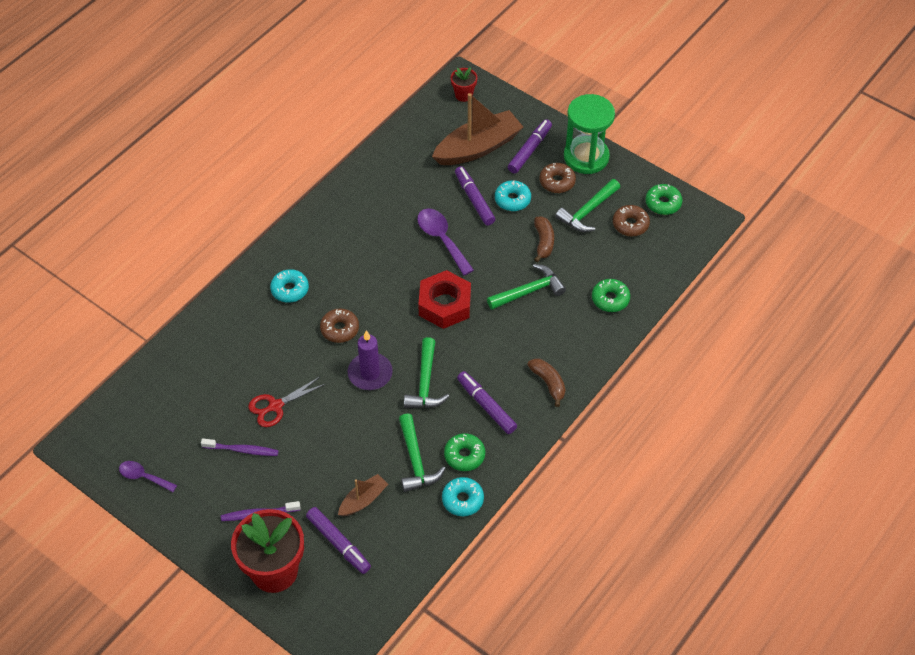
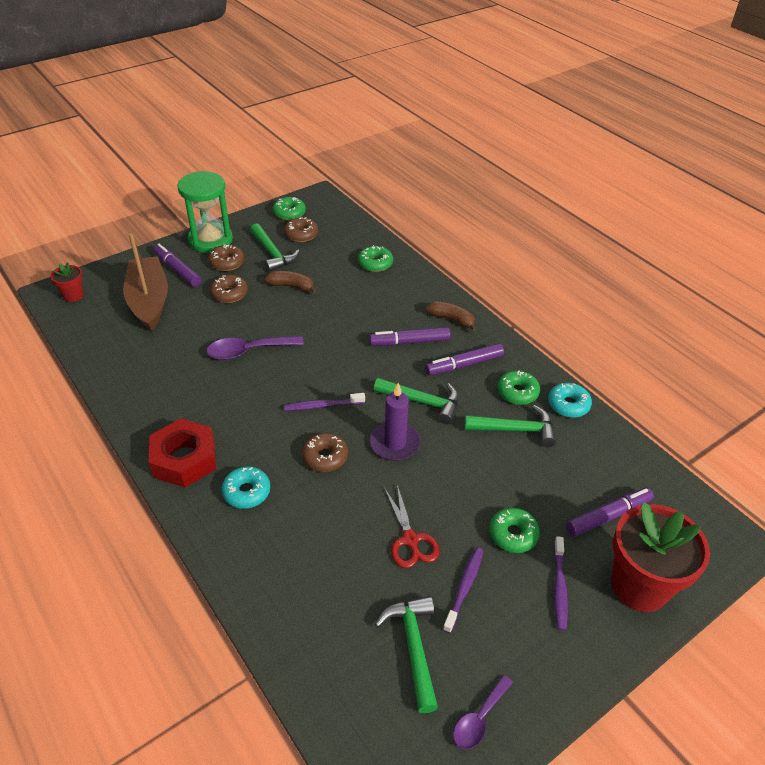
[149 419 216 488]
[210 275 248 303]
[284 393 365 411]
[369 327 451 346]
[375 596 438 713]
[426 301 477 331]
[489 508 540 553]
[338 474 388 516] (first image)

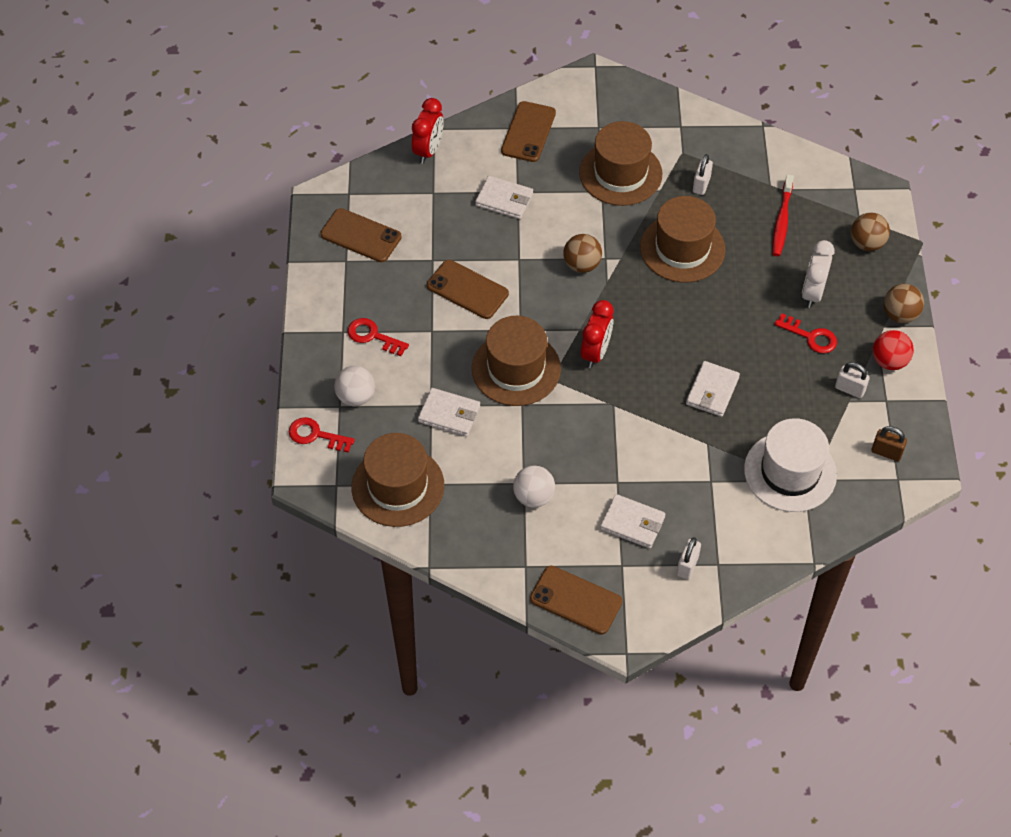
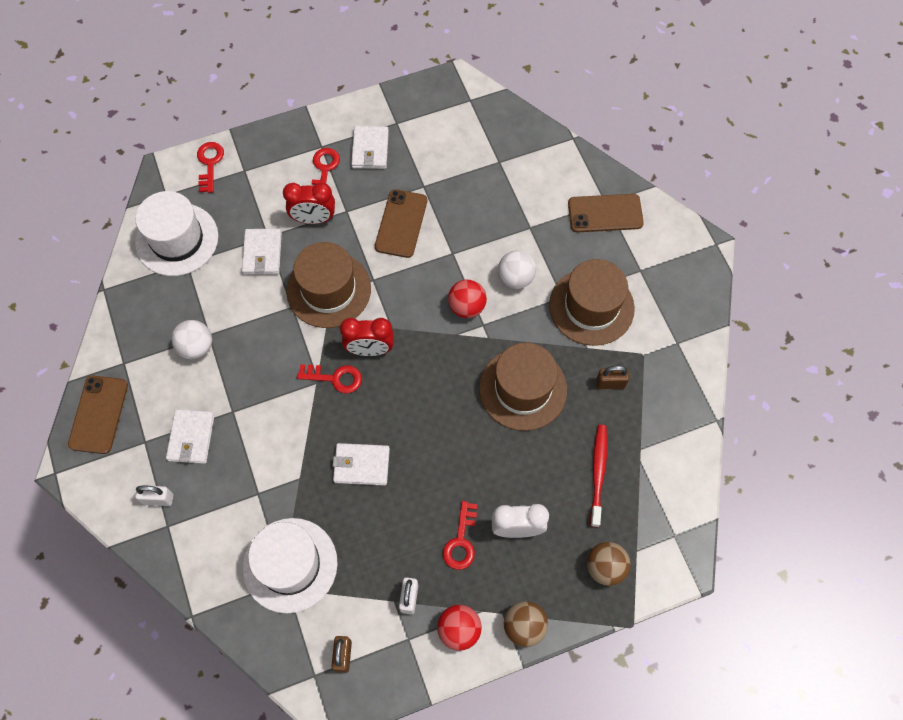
[135 191 218 276]
[283 182 335 224]
[297 364 362 393]
[351 126 389 169]
[448 280 487 318]
[498 251 536 289]
[590 425 607 527]
[596 366 629 389]
[320 208 402 262] (first image)

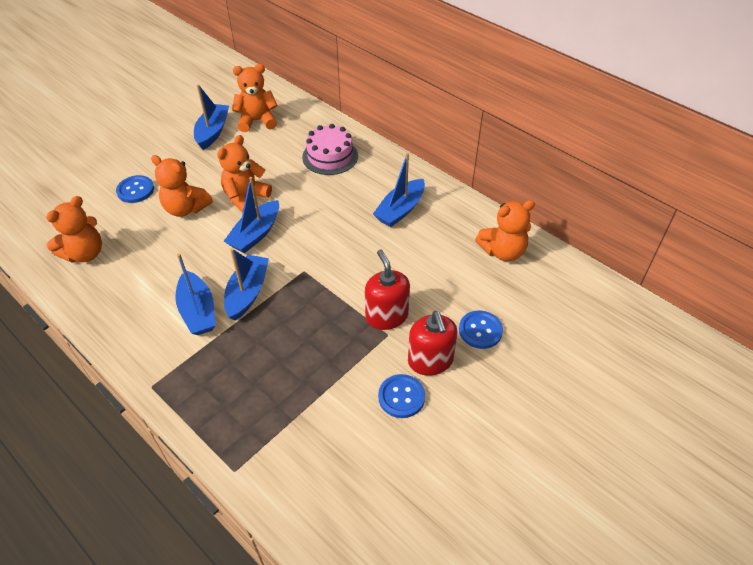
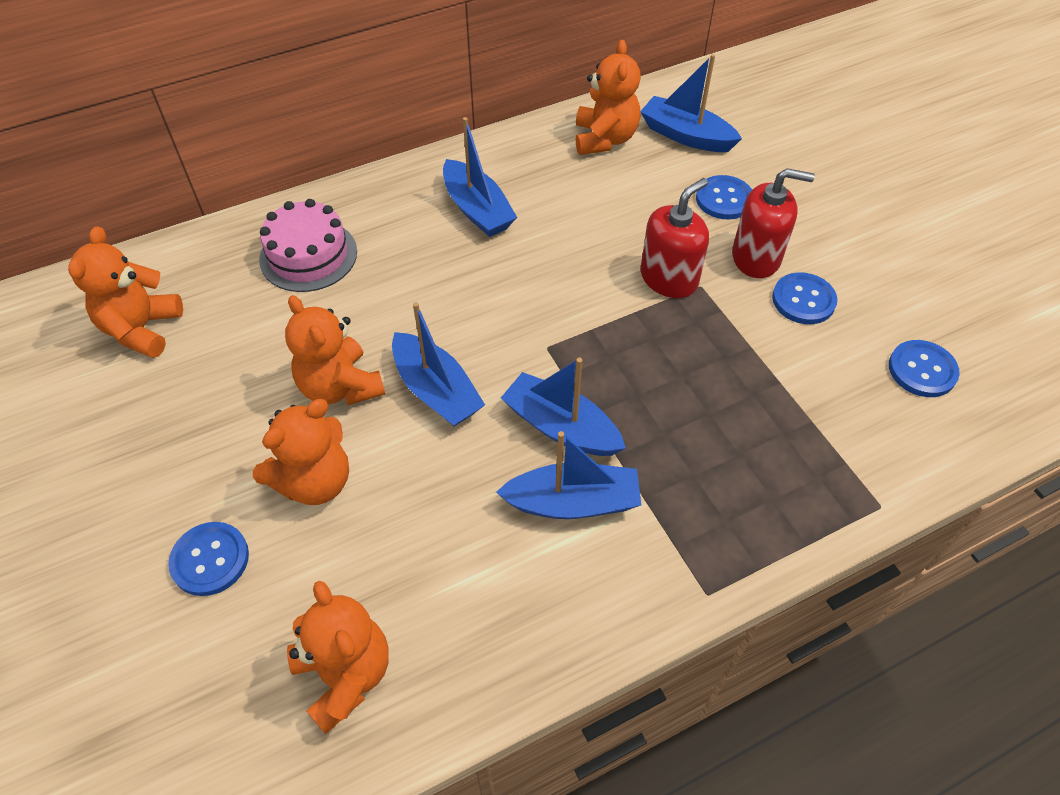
[640 54 742 152]
[641 178 709 298]
[889 340 960 397]

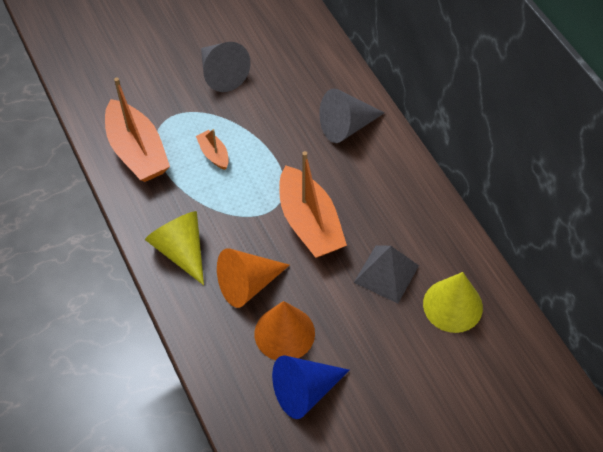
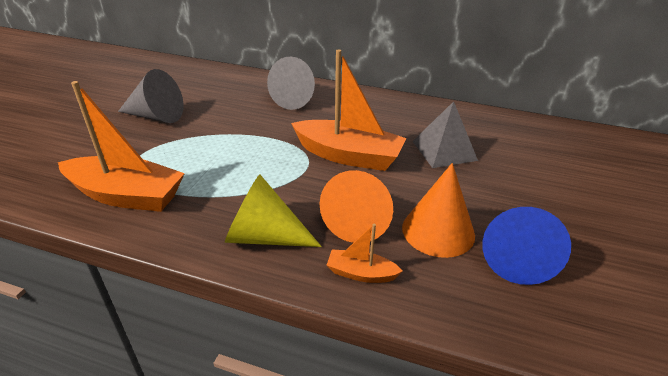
[327 224 403 283]
[423 272 483 333] (first image)

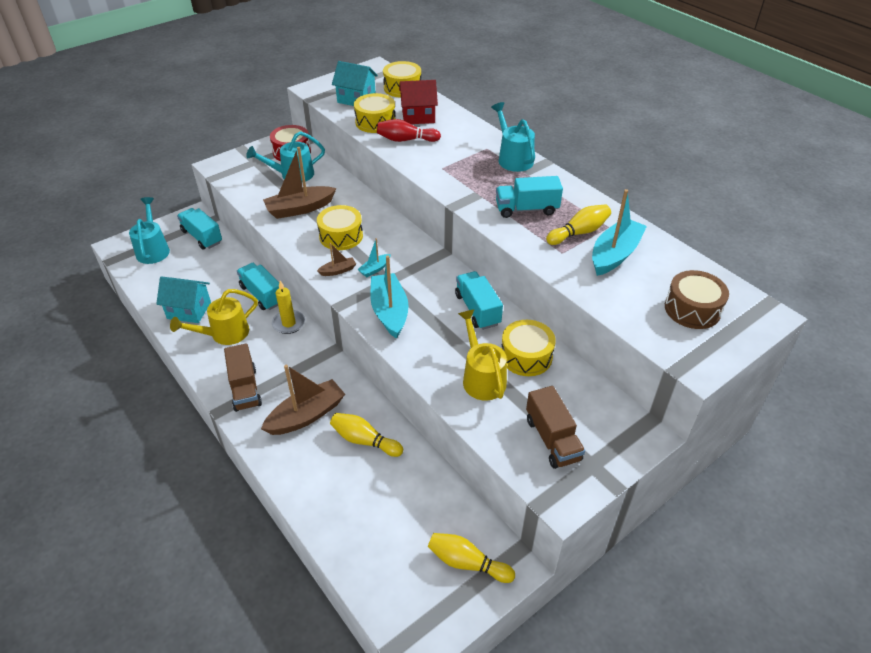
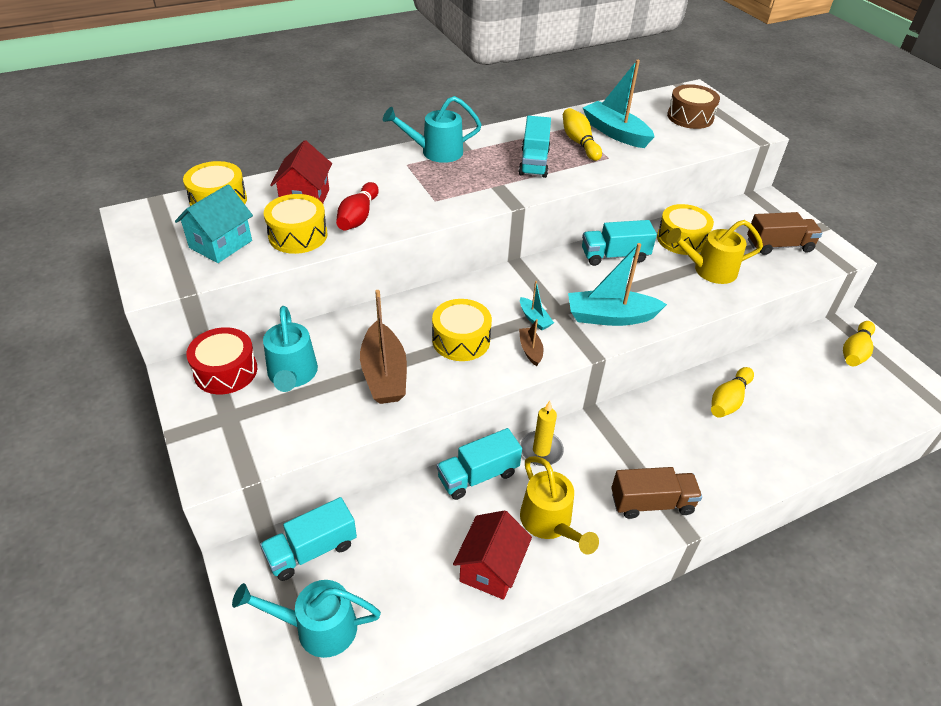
[453 510 532 600]
[261 365 345 435] (first image)

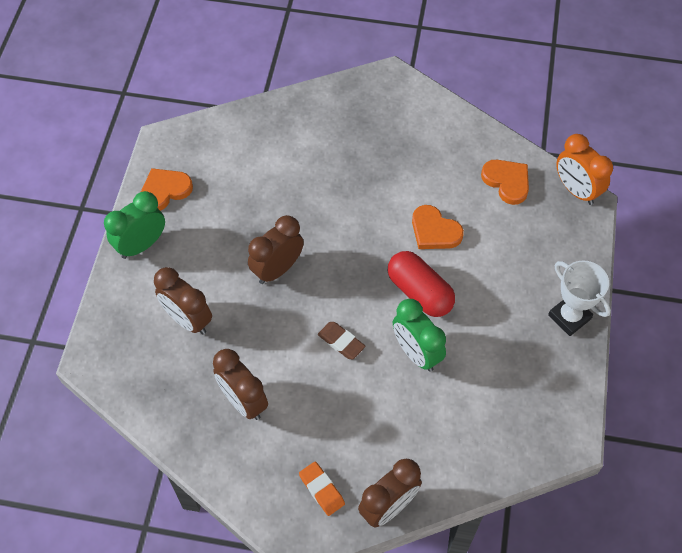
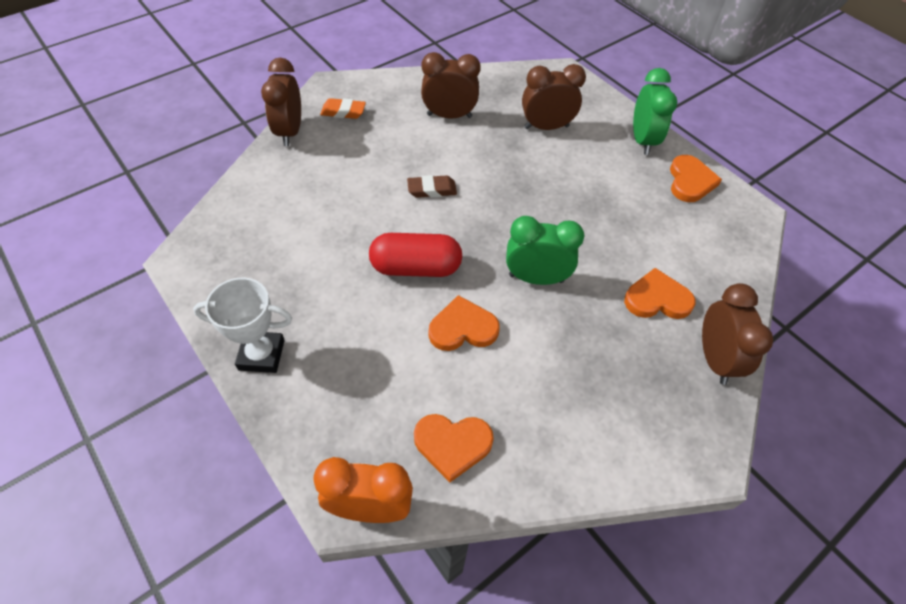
[506 216 584 285]
[624 268 695 319]
[702 283 773 385]

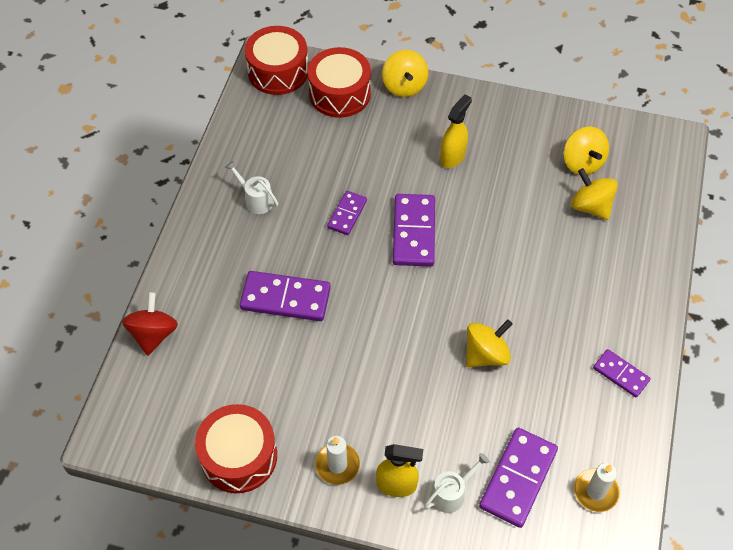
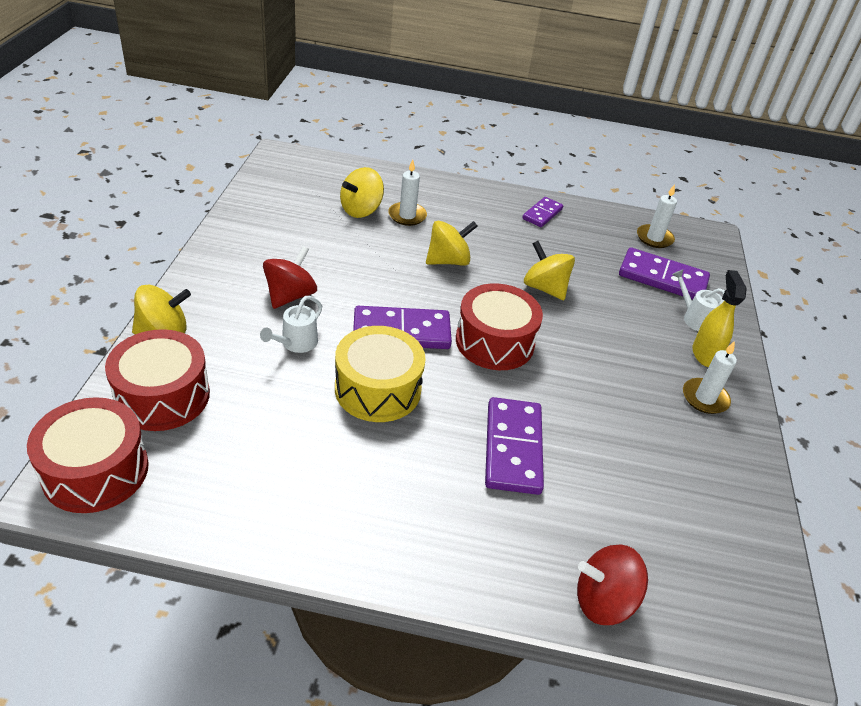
[260 296 322 353]
[263 246 317 309]
[335 326 426 422]
[388 159 427 226]
[426 221 478 266]
[456 283 543 370]

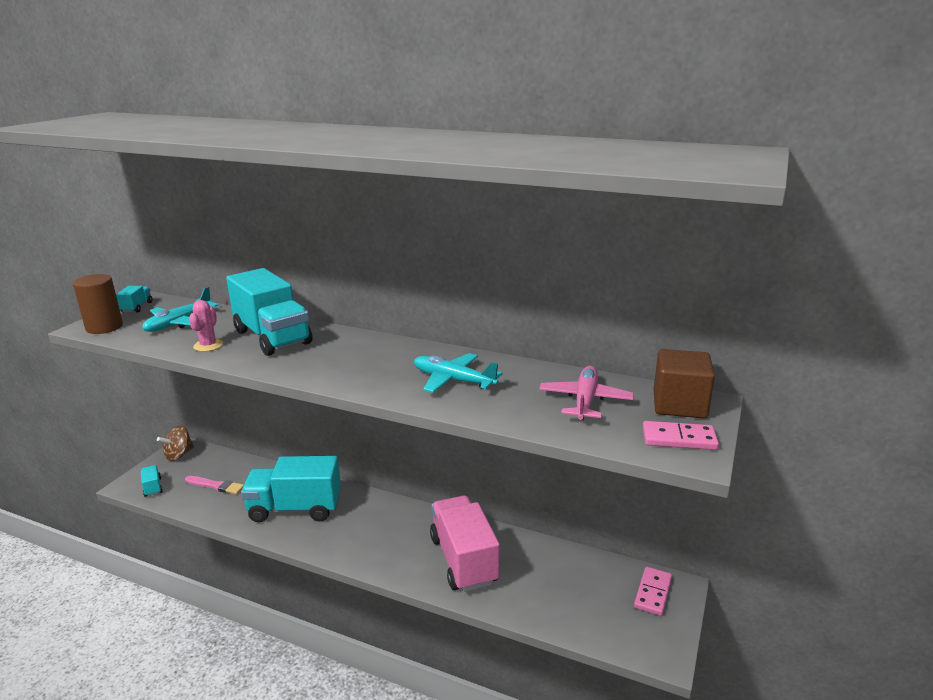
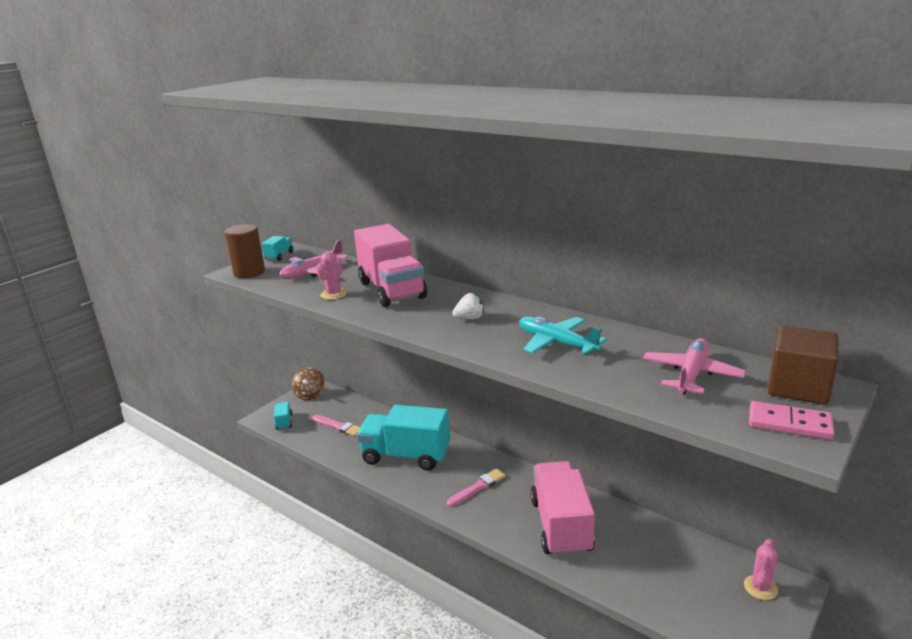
[279 240 348 279]
[292 367 325 400]
[354 224 427 307]
[447 468 506 507]
[452 293 484 319]
[744 539 778 600]

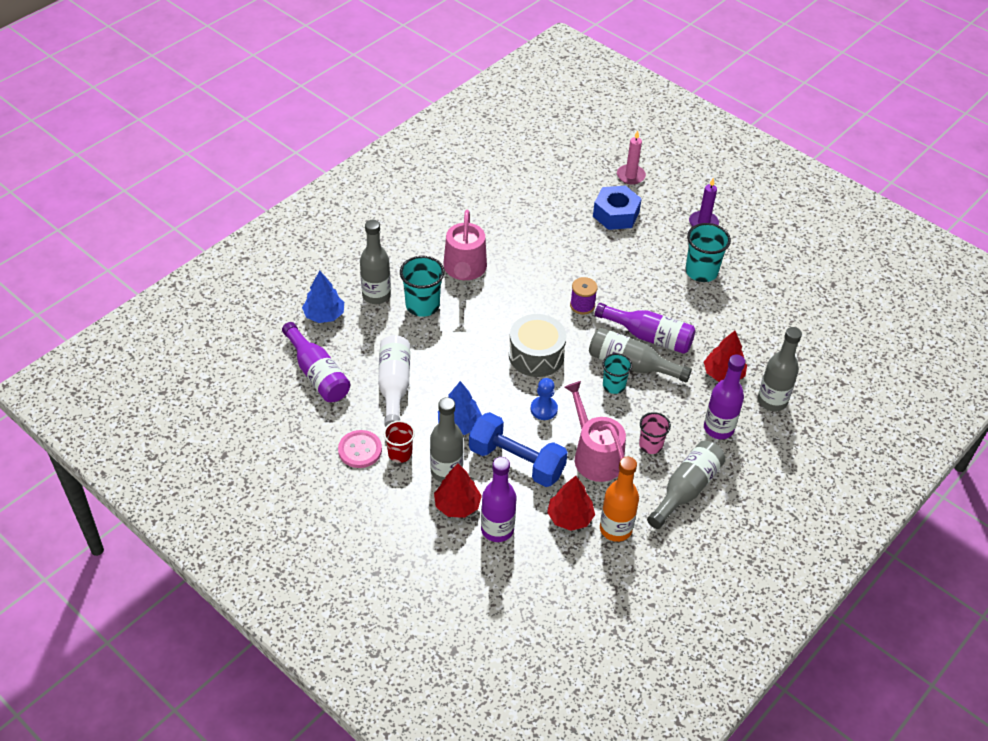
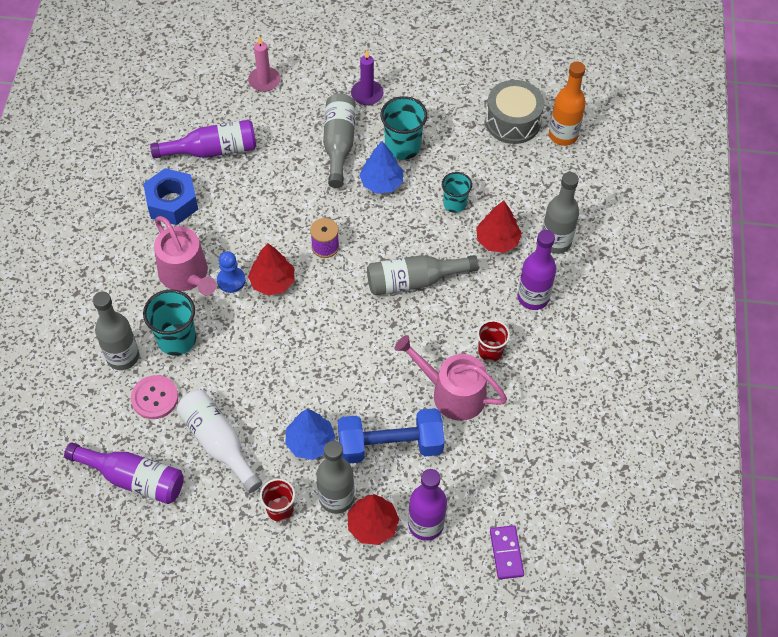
[131 375 178 419]
[143 168 198 225]
[150 120 256 158]
[217 251 246 293]
[248 243 295 296]
[323 93 356 188]
[359 141 403 194]
[442 172 472 213]
[477 320 510 362]
[485 80 544 144]
[490 525 524 579]
[549 62 586 146]

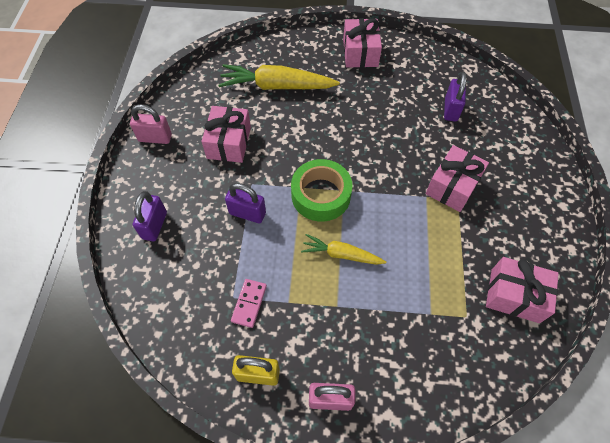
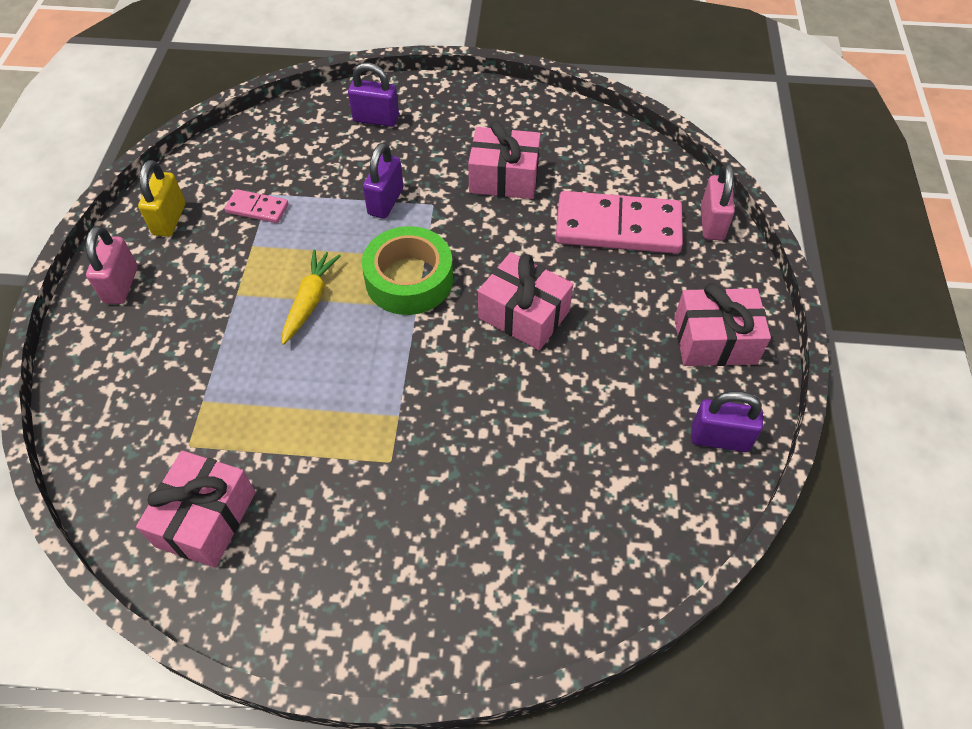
[478 252 573 350]
[555 191 683 254]
[691 391 763 452]
[701 164 735 241]

